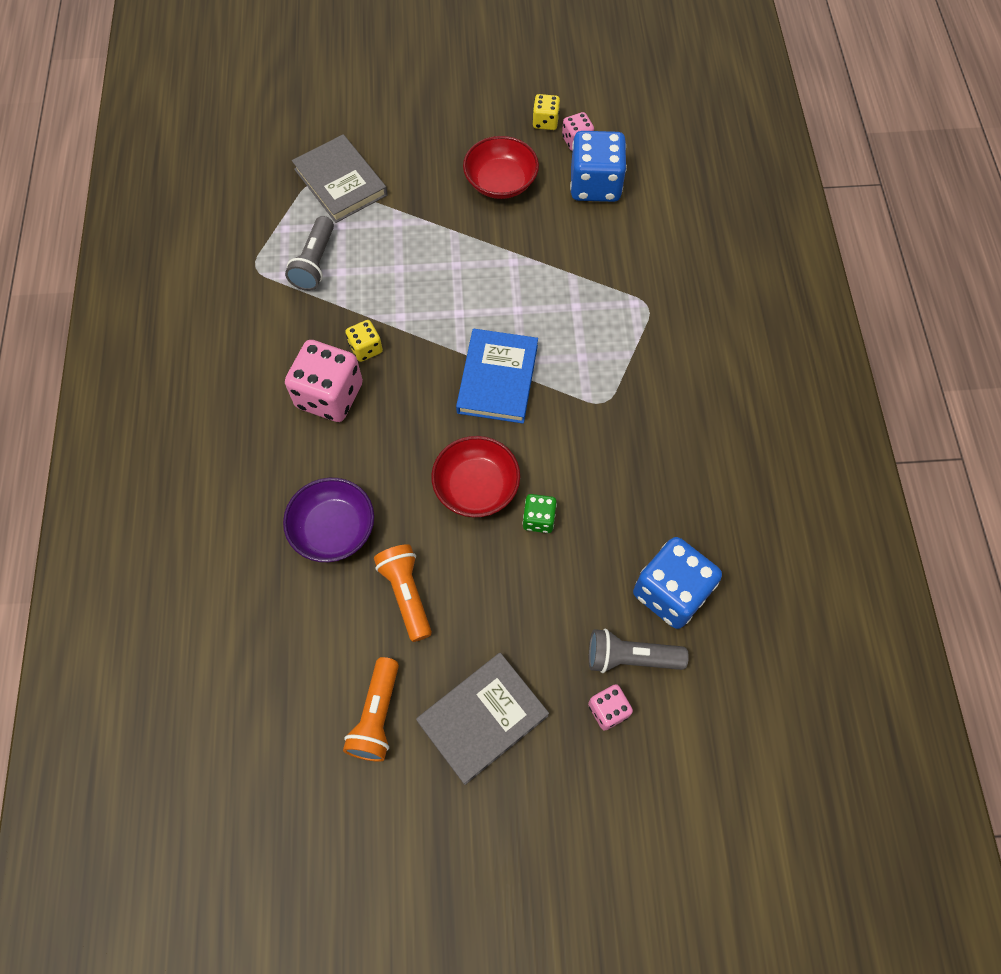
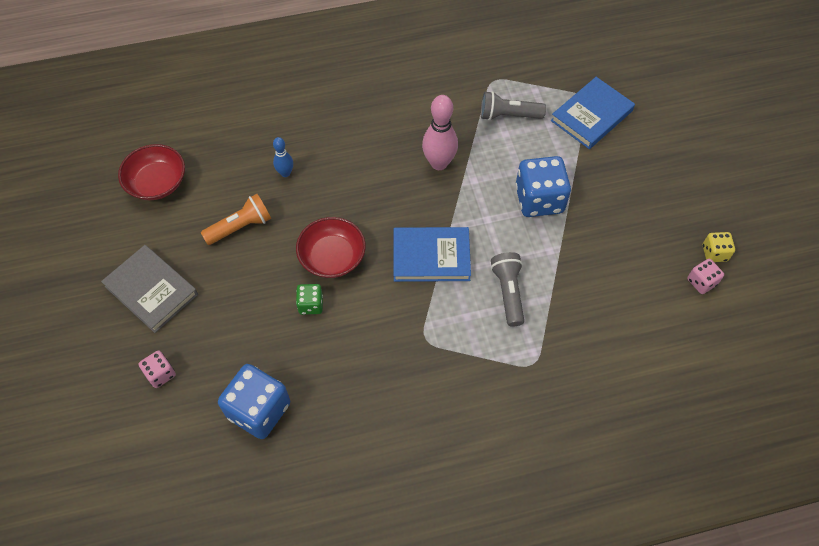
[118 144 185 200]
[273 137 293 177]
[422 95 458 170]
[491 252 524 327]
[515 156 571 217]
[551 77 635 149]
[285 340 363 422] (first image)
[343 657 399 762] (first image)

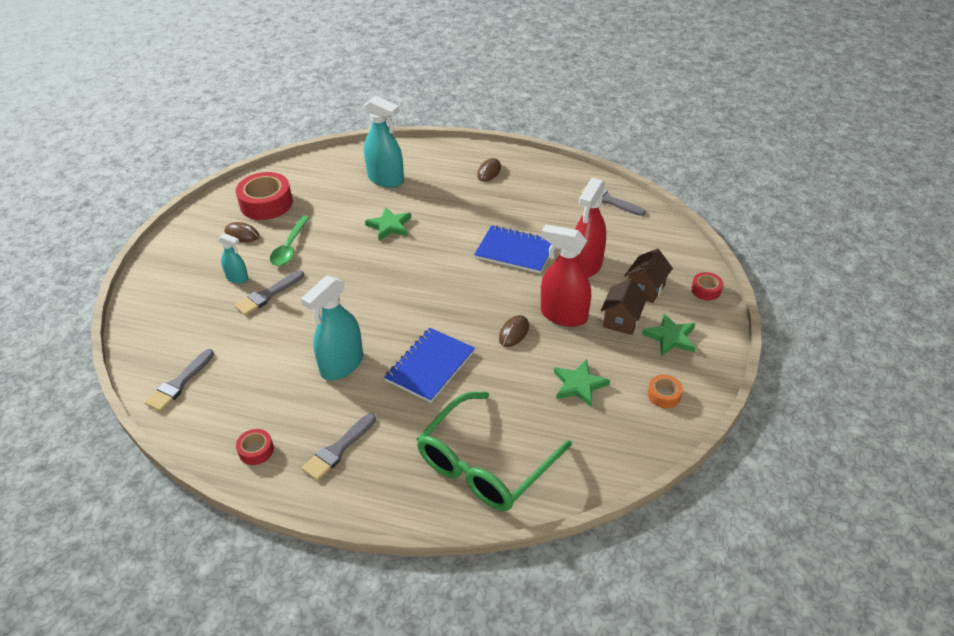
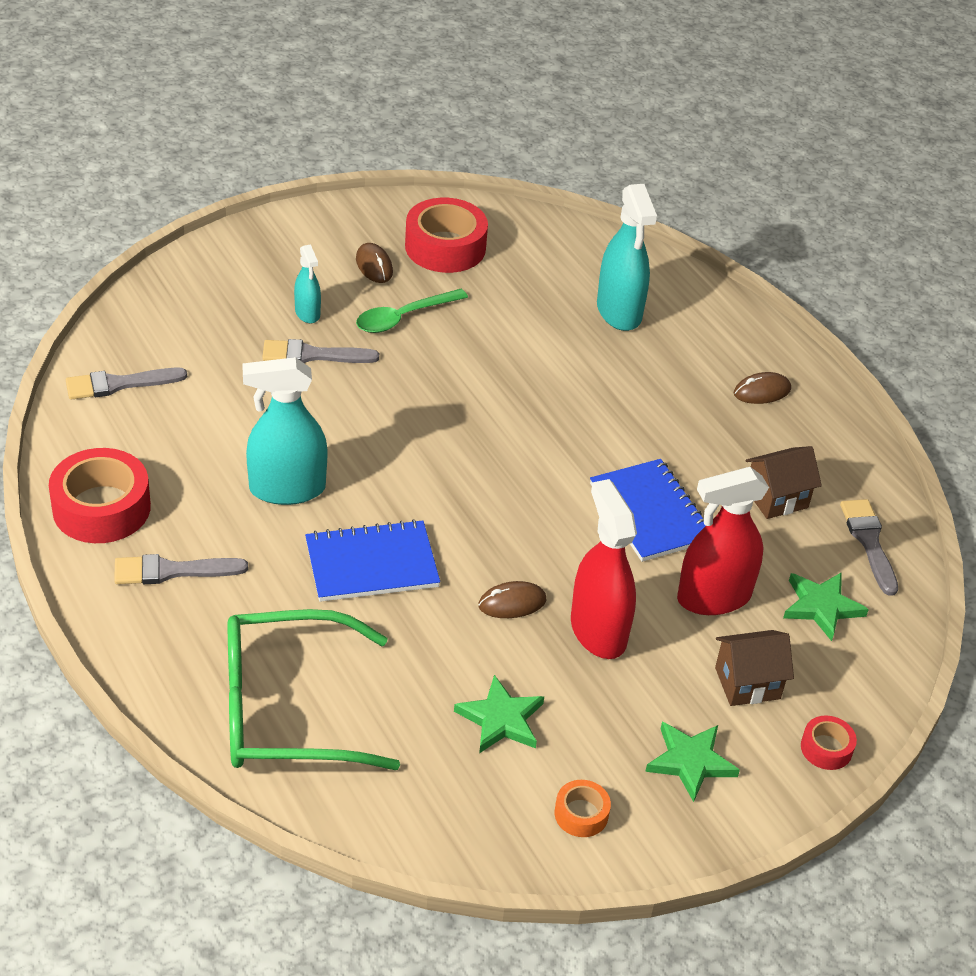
[49 448 151 543]
[746 446 822 519]
[783 573 869 641]

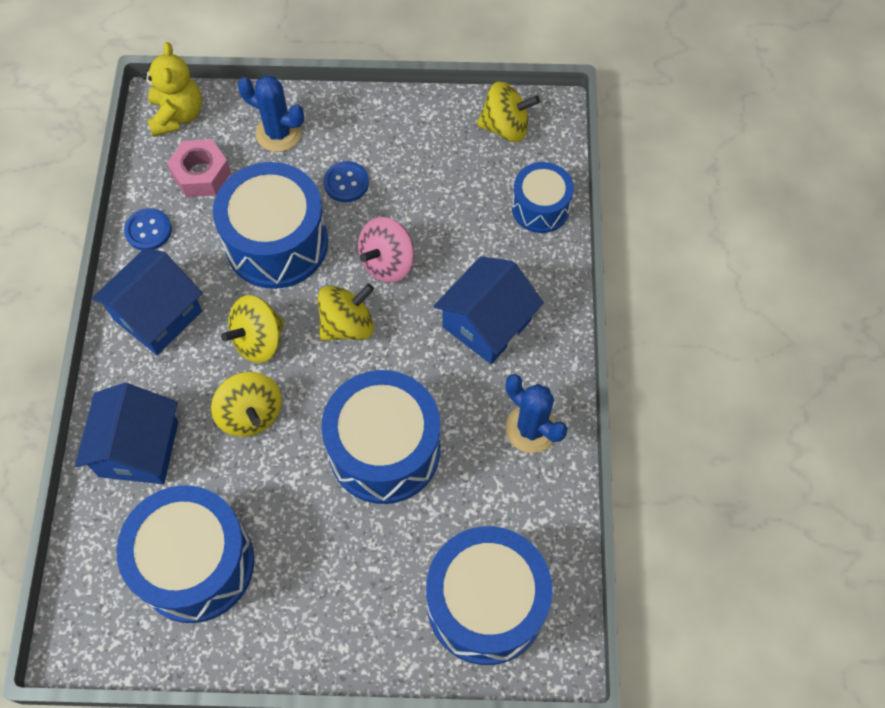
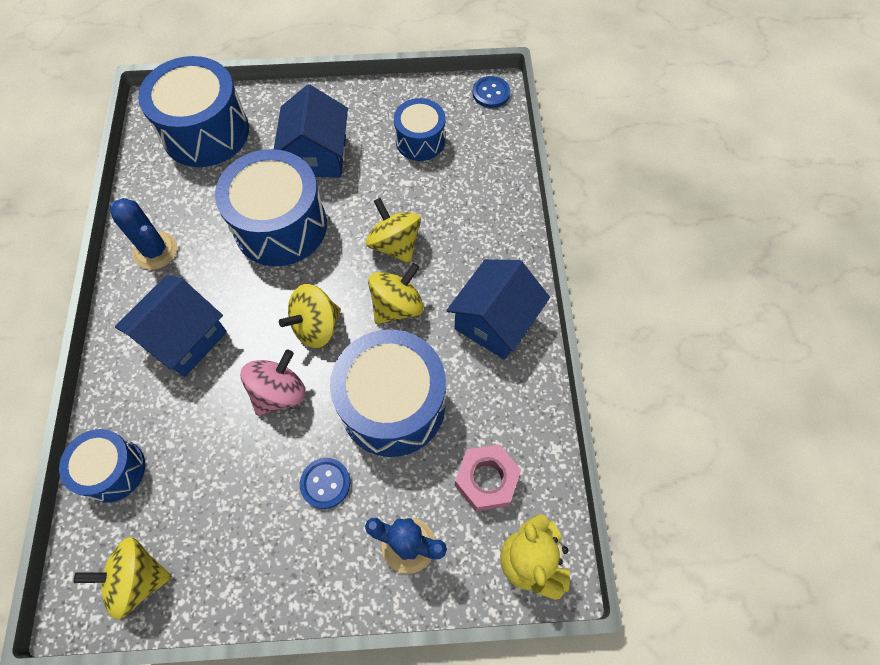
[274 84 348 178]
[394 98 446 161]
[473 76 510 108]

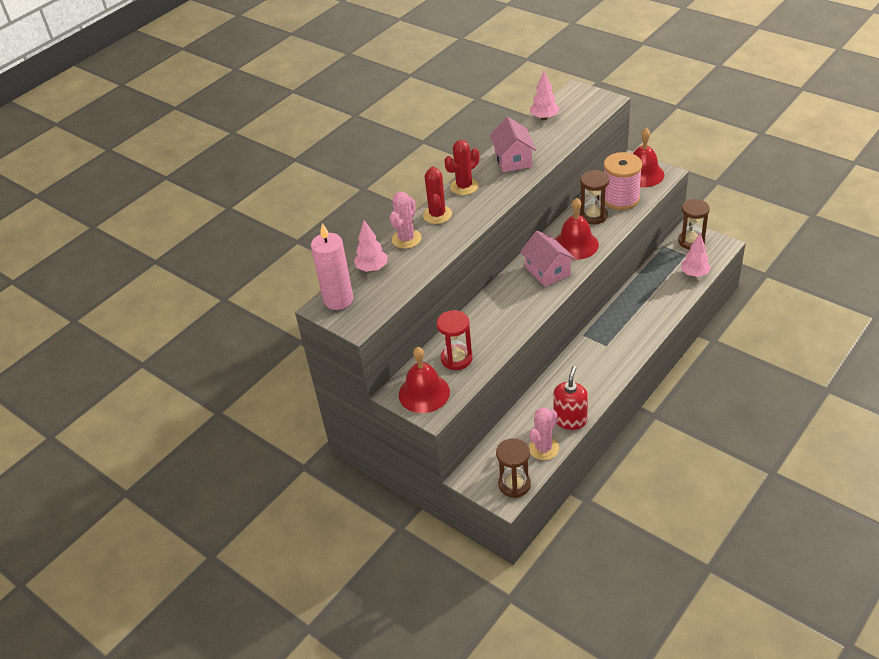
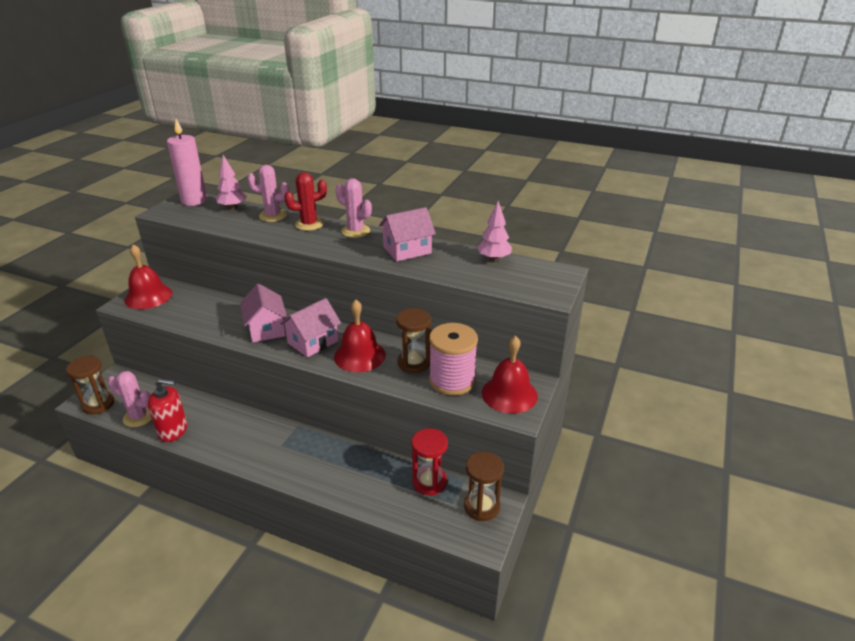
[240 283 287 343]
[335 178 372 238]
[412 428 448 495]
[681 233 711 277] (first image)

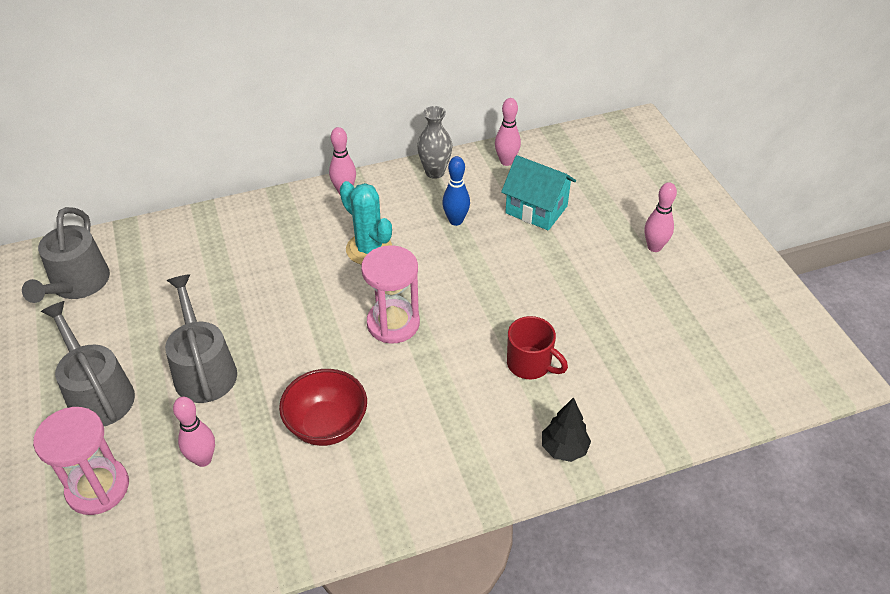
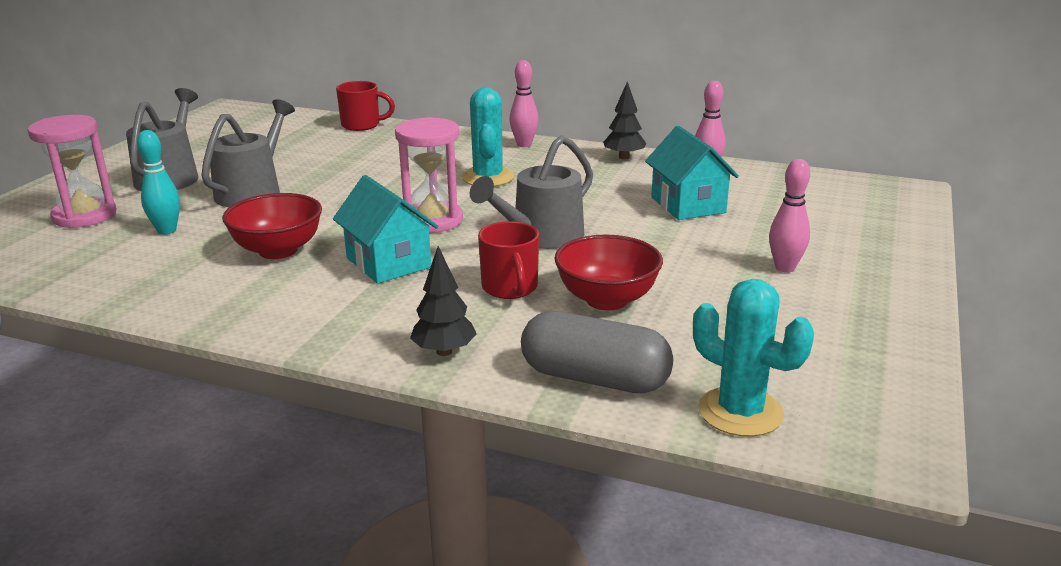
[137 130 180 235]
[333 175 439 284]
[336 81 395 131]
[470 135 593 249]
[521 311 674 394]
[554 234 663 310]
[603 82 647 159]
[693 279 814 437]
[442 156 470 226] (first image)

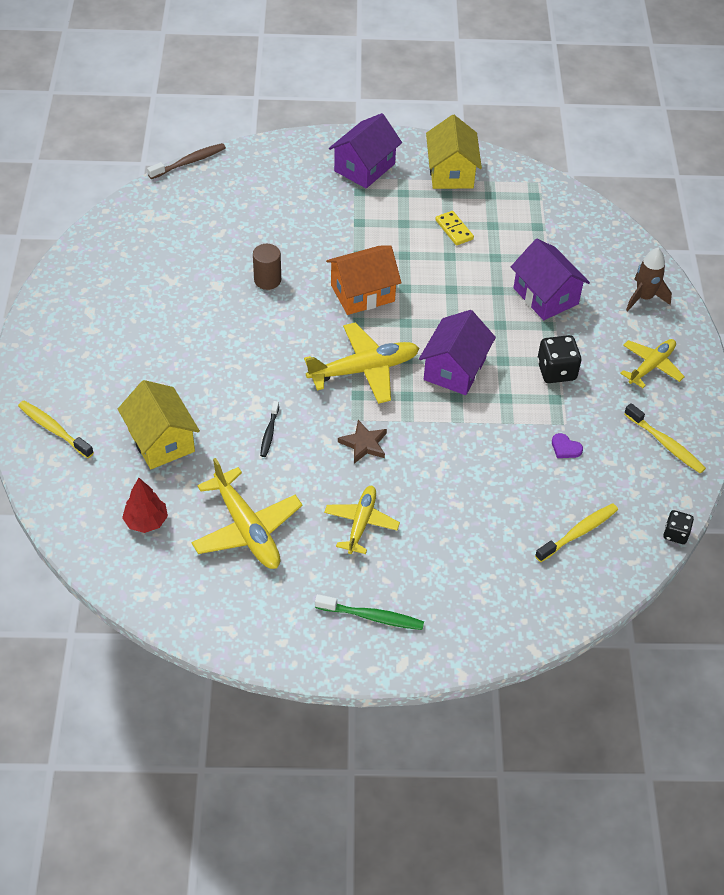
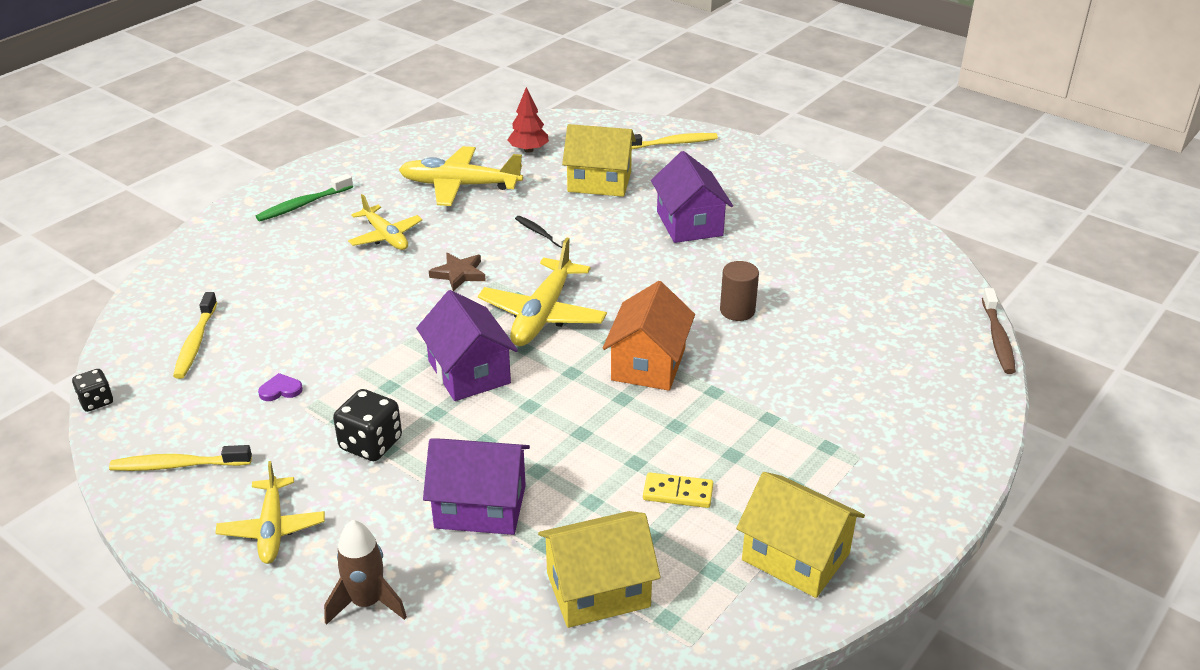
[538 511 661 628]
[651 151 733 243]

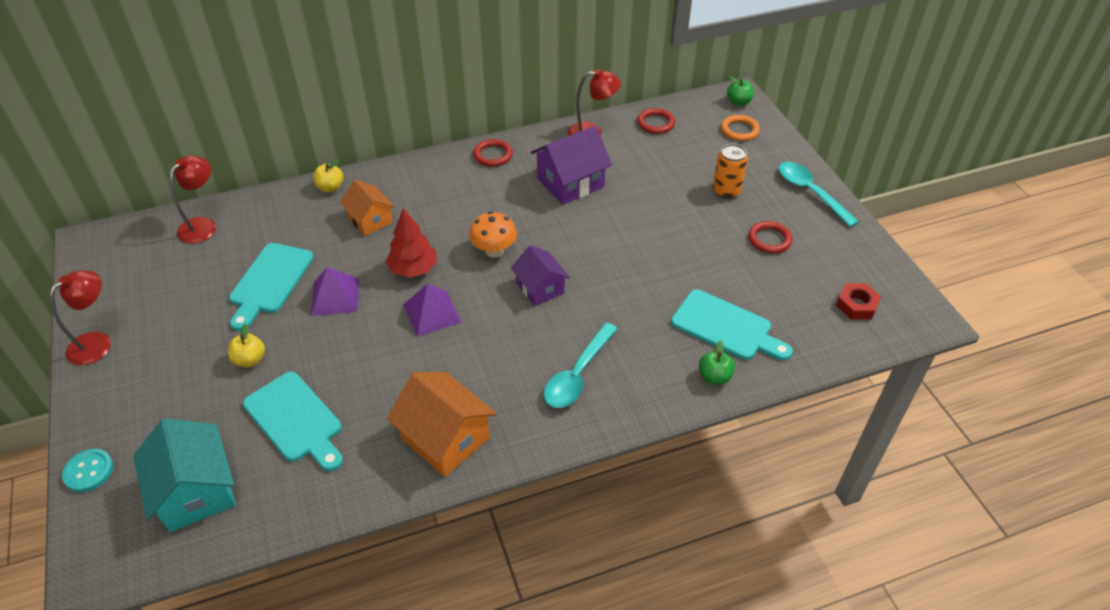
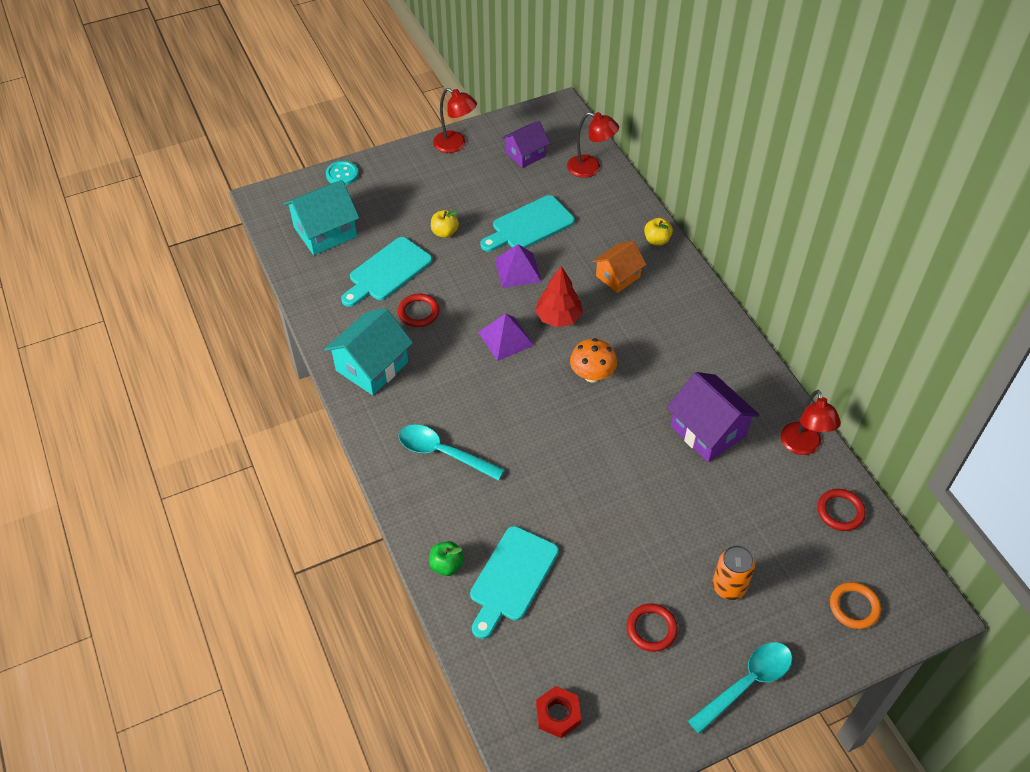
[324 308 413 395]
[398 294 439 327]
[480 195 575 251]
[502 121 550 168]
[727 77 754 106] (first image)

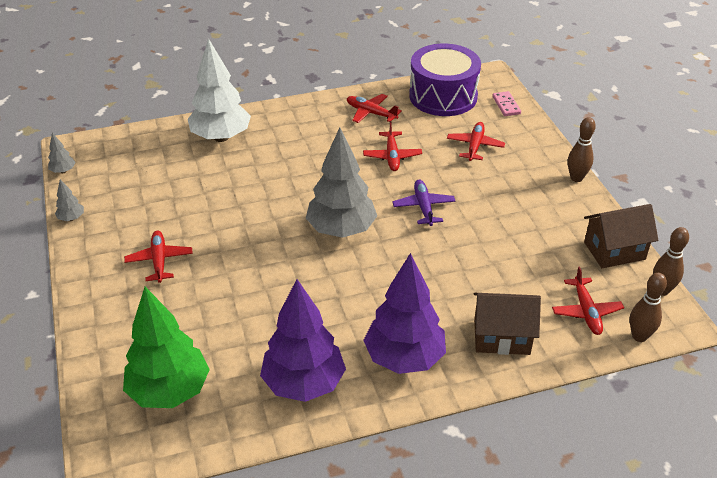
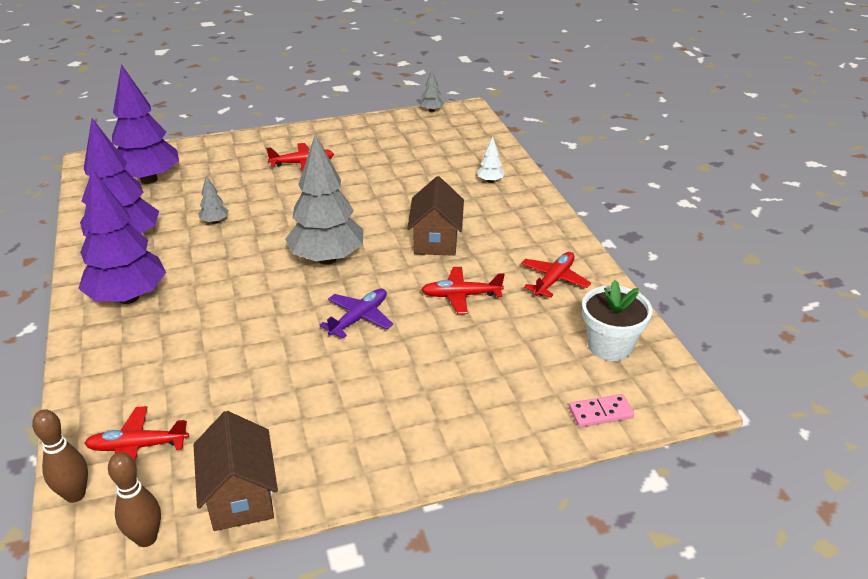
[112 64 179 184]
[198 176 229 224]
[320 289 393 338]
[407 176 464 256]
[477 136 505 183]
[582 280 653 361]
[447 122 505 161] (first image)
[568 117 596 182] (first image)

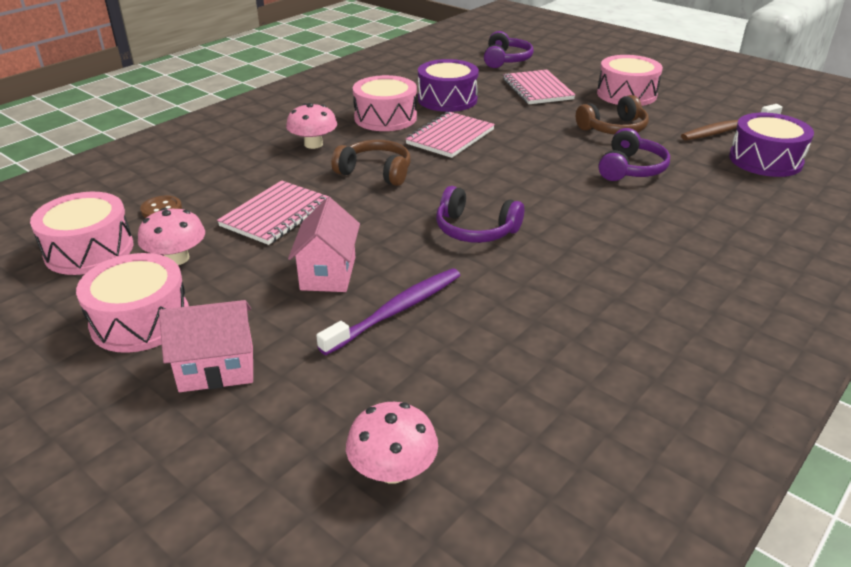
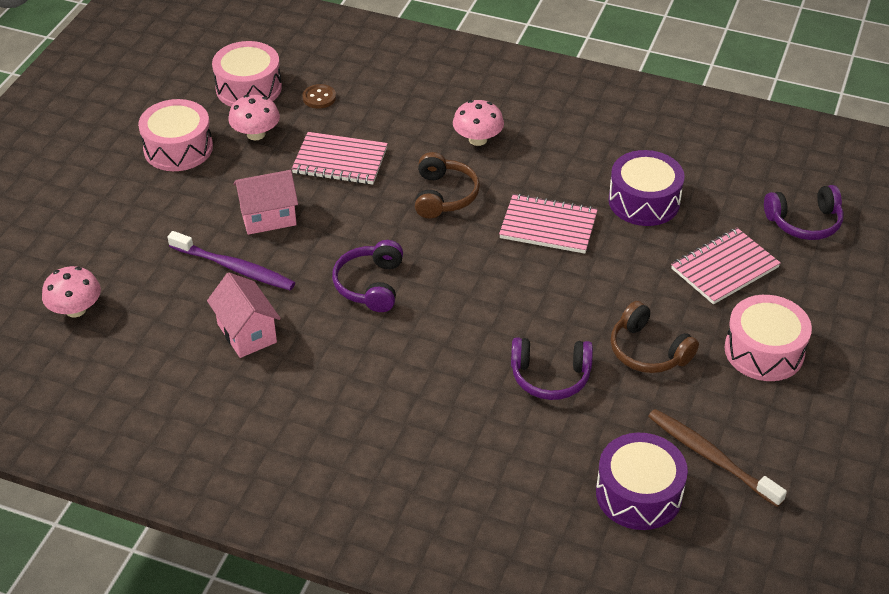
[207 272 281 358]
[353 75 417 131] (first image)

